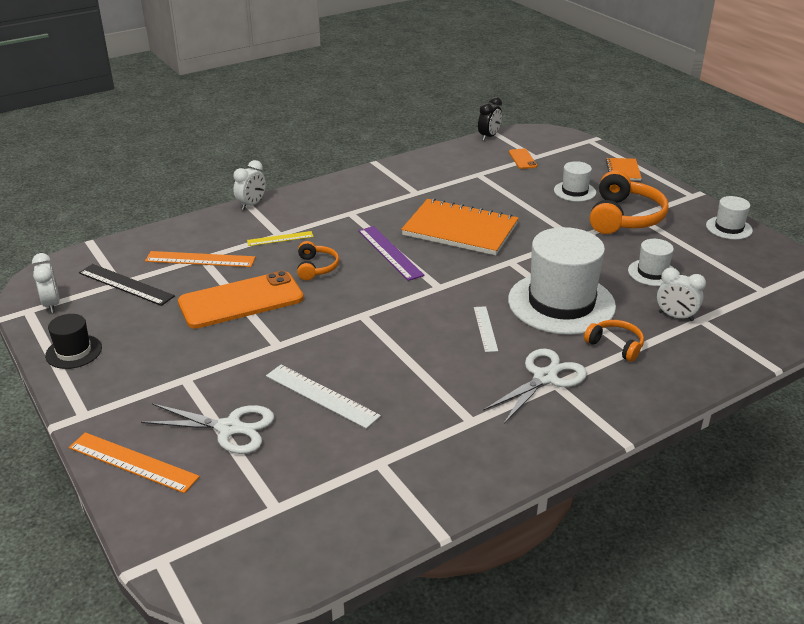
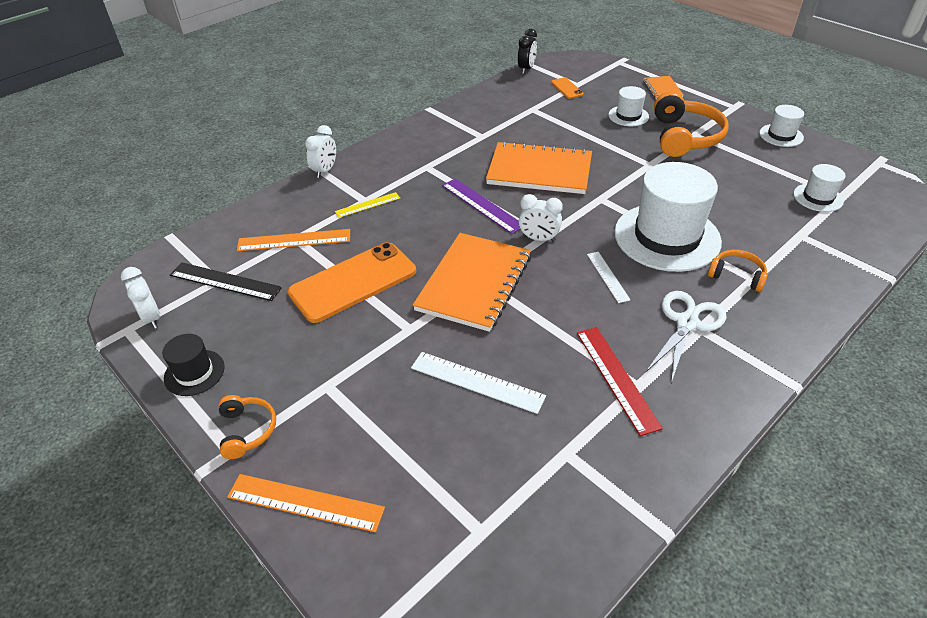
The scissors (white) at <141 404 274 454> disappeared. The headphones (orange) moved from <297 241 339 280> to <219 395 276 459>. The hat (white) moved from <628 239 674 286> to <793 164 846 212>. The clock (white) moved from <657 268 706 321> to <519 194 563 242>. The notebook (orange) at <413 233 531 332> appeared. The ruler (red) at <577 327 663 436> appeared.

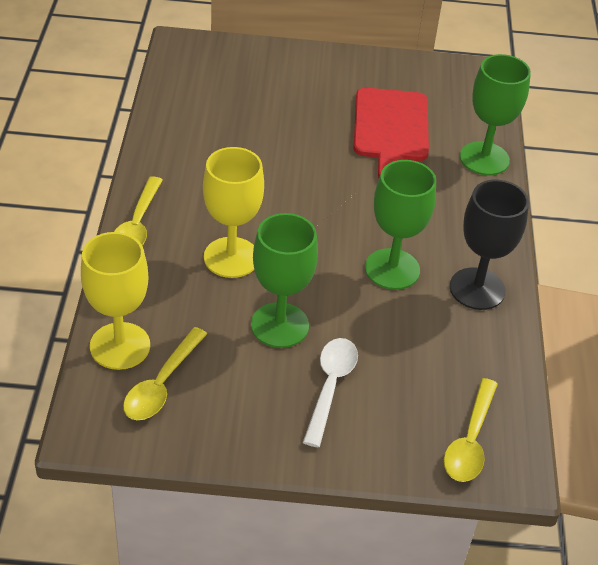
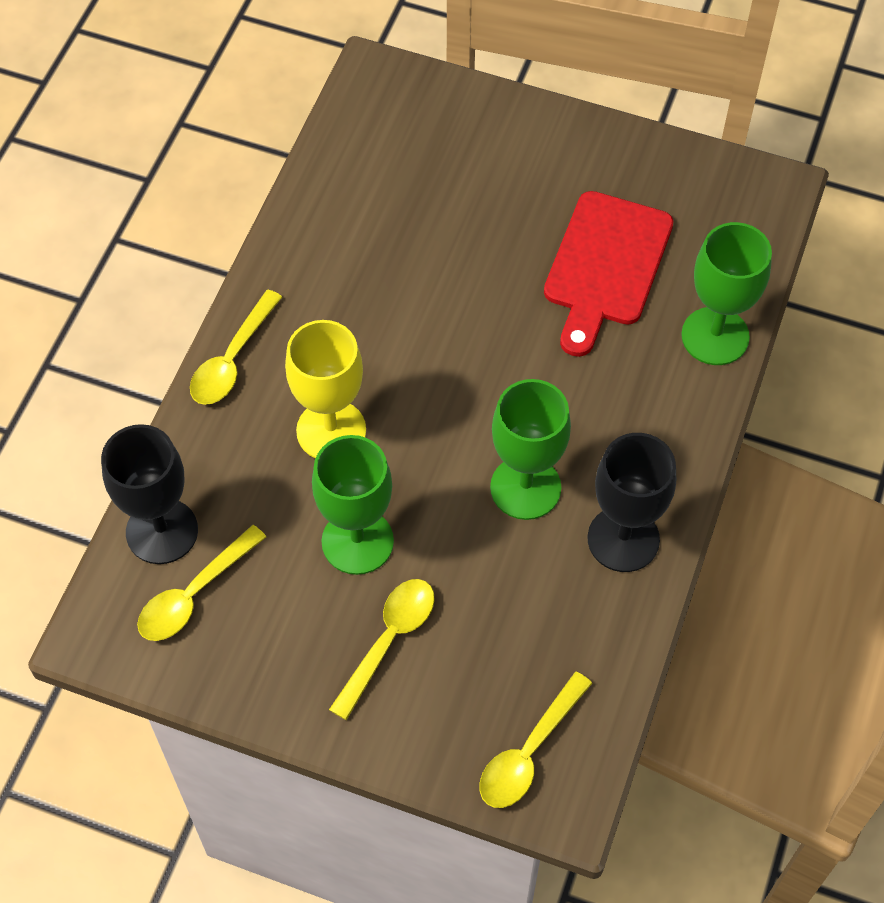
The goblet (yellow) at <81 232 150 370> became the goblet (black) at <101 424 198 564>. The spoon (white) at <303 338 358 447> became the spoon (yellow) at <329 579 435 720>.

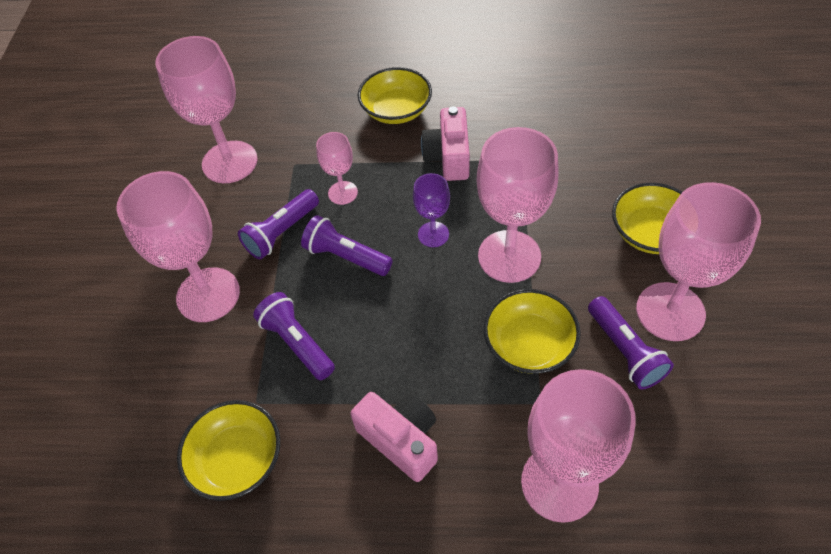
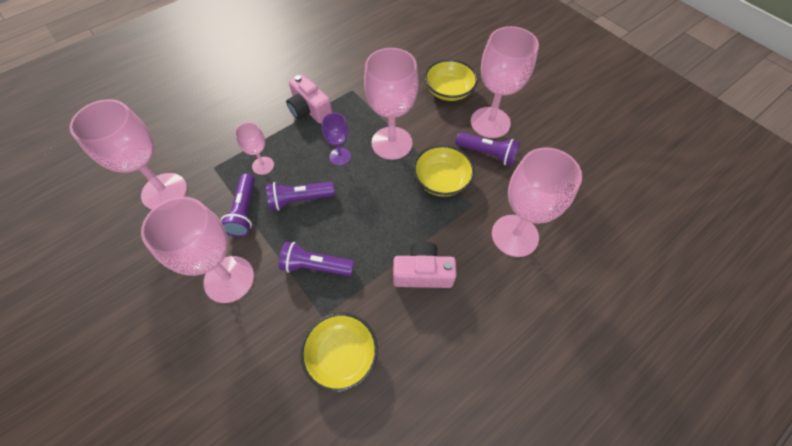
The bowl (yellow) at <358 67 432 124> disappeared.

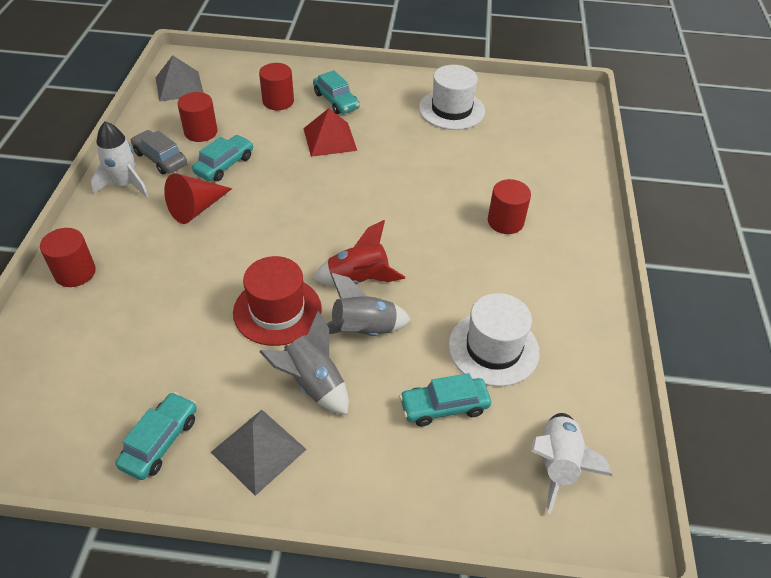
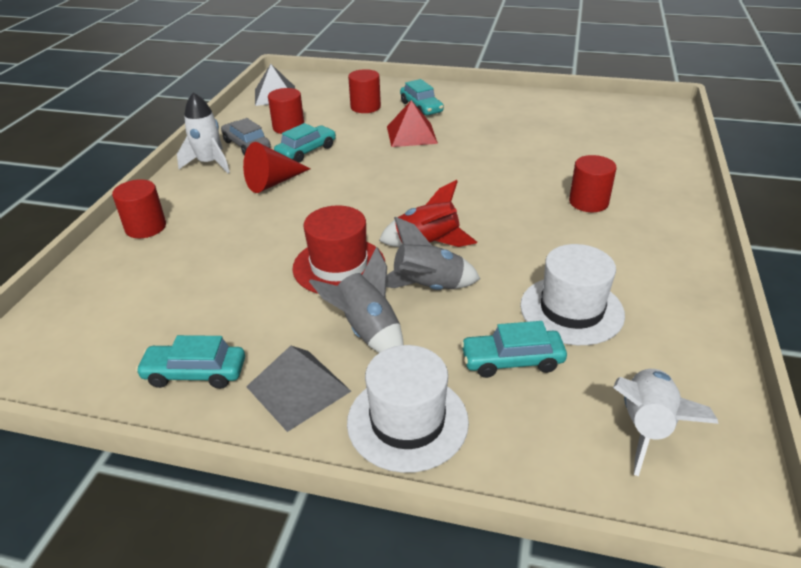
The car (turquoise) at <116 392 197 480> turned 120 degrees counterclockwise. The hat (white) moved from <419 65 485 130> to <347 345 469 473>.

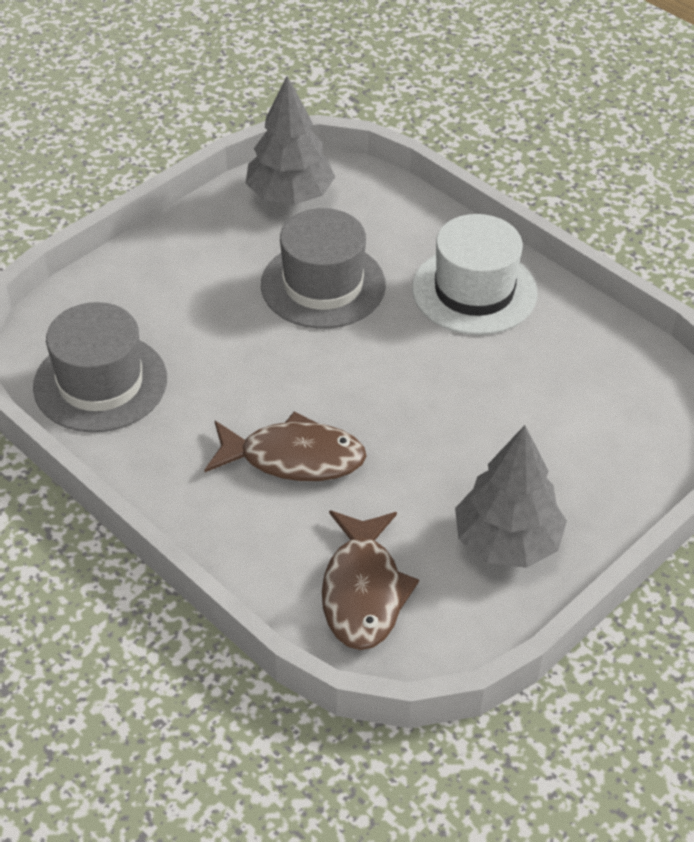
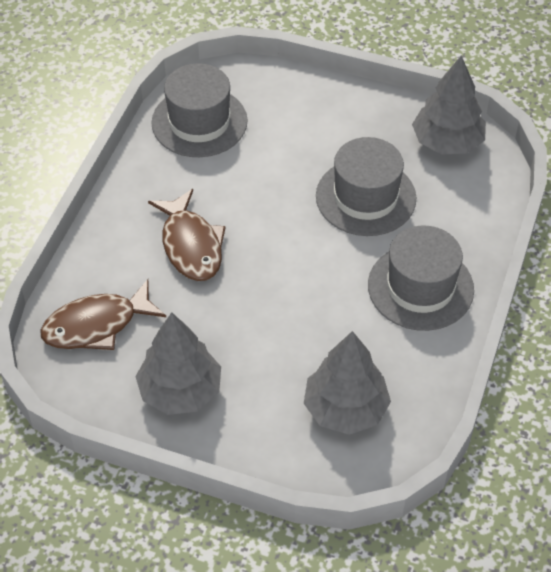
The hat (white) at <412 214 537 335> became the hat (grey) at <368 226 474 331>. The tree (grey) at <304 331 391 435> appeared.

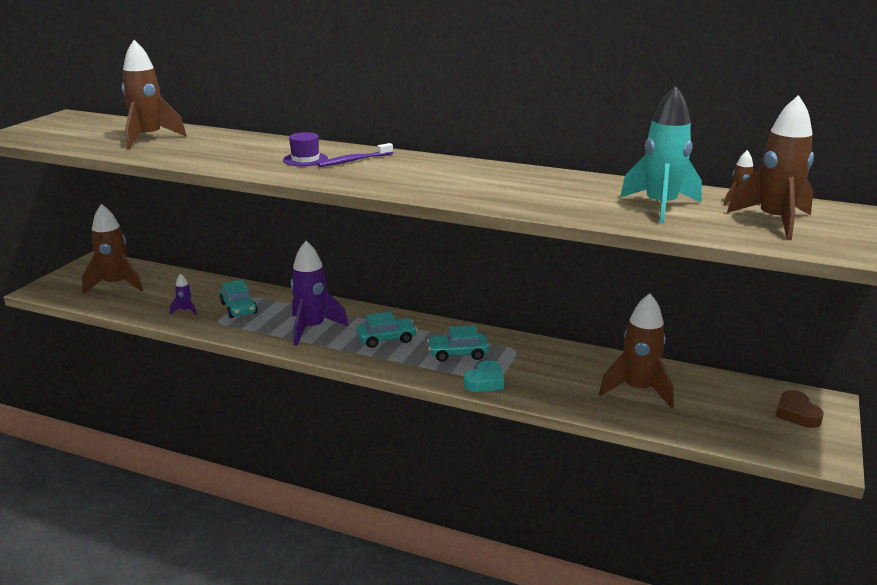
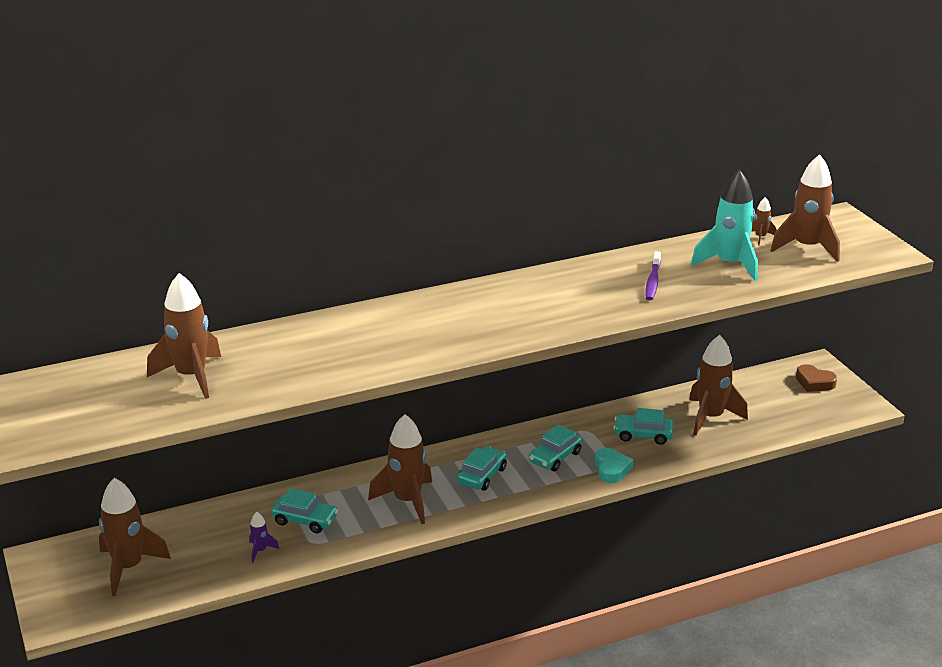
The hat (purple) at <283 132 328 166> disappeared. The rocket (purple) at <290 241 349 346> became the rocket (brown) at <368 414 432 524>. The toothbrush (purple) moved from <317 143 393 167> to <645 251 661 300>. The car (turquoise) at <613 408 674 445> appeared.

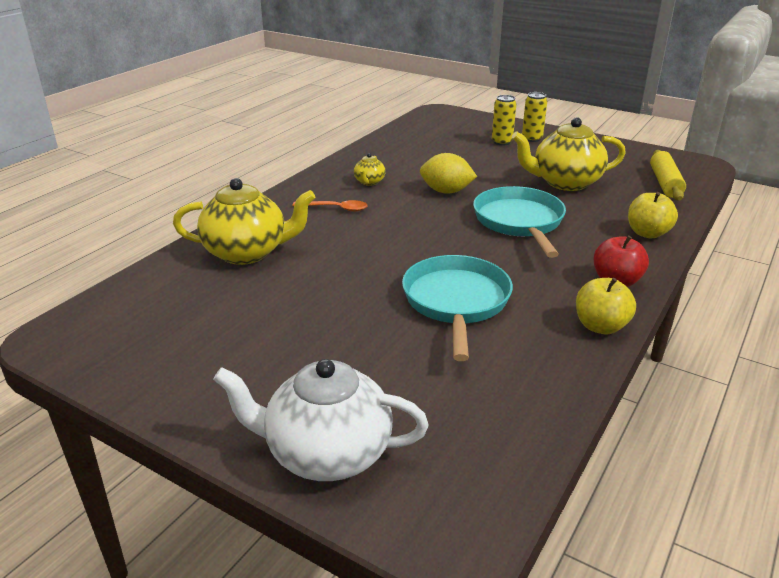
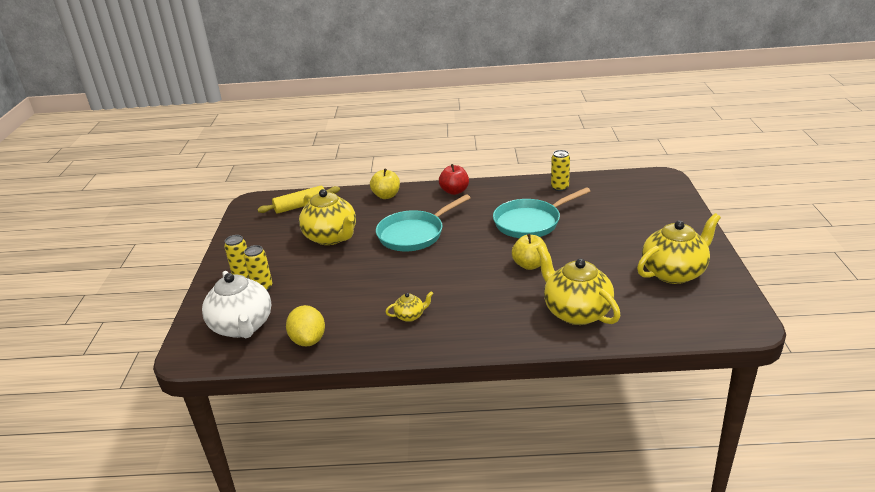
The teapot (white) moved from <213 359 429 481> to <202 271 271 338>. The spoon (orange) at <293 200 368 212> disappeared. The lemon (yellow) moved from <420 153 477 193> to <286 305 325 347>. The apple (yellow) moved from <576 278 636 334> to <512 234 548 270>. The can (yellow) at <551 150 570 191> appeared. The teapot (yellow) at <637 213 721 284> appeared.

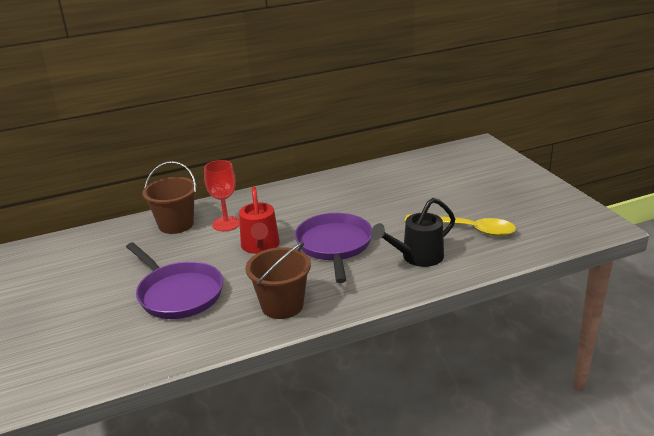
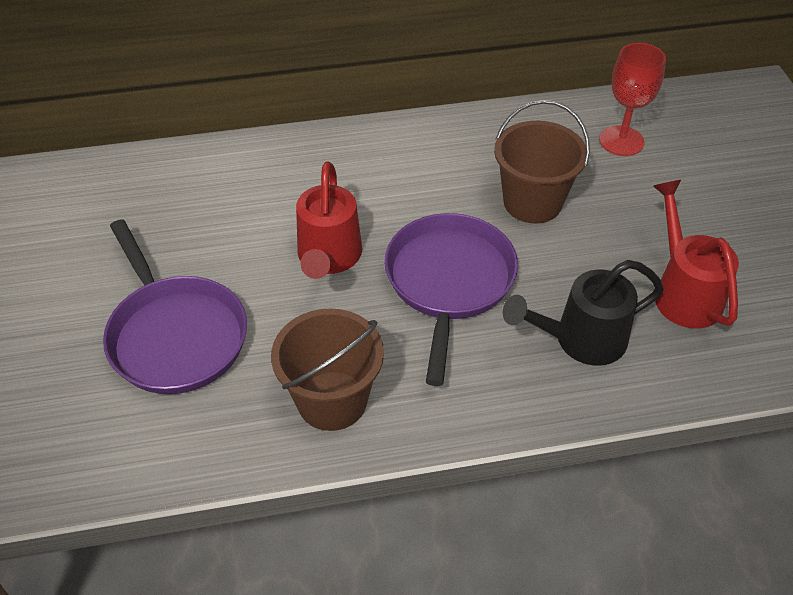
The bucket (brown) moved from <142 161 197 234> to <494 100 590 224>. The goblet (red) moved from <204 160 240 231> to <599 43 666 156>. The spoon (yellow) at <405 214 516 236> was replaced by the watering can (red) at <653 180 739 329>.

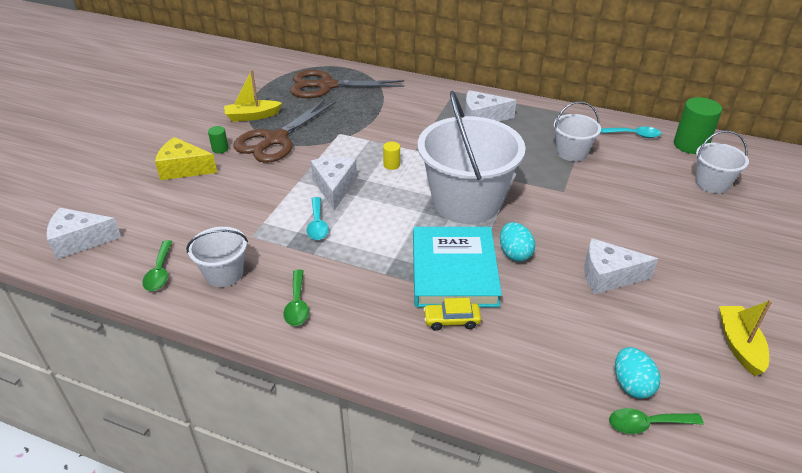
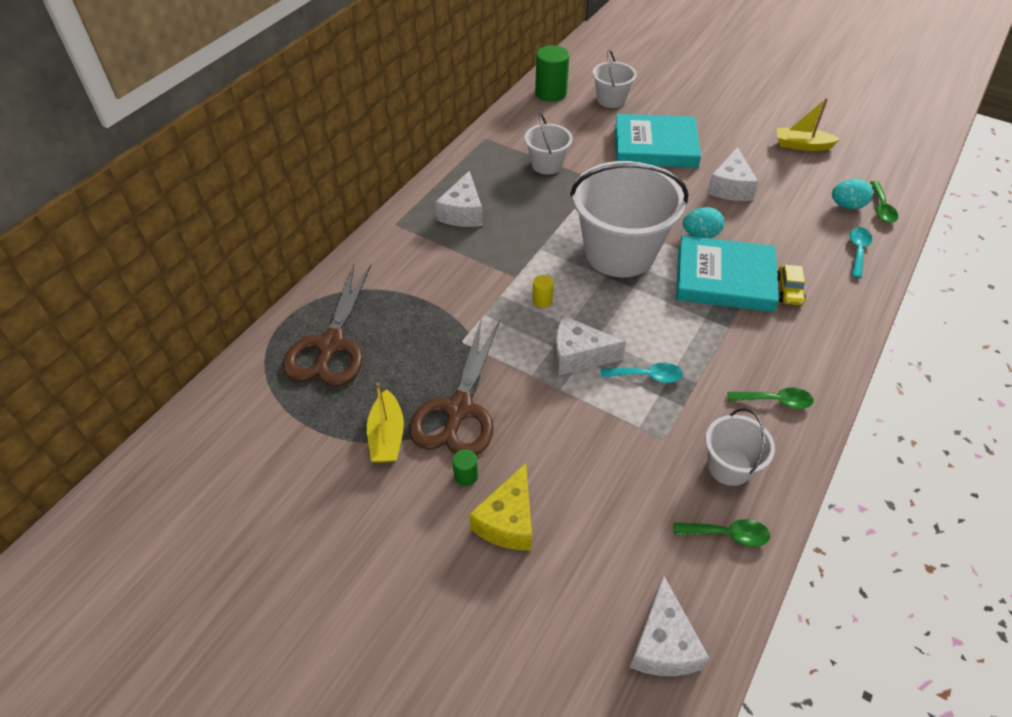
The scissors (brown) at <234 99 336 163> turned 60 degrees clockwise. The spoon (turquoise) moved from <600 127 661 138> to <850 227 872 278>. The book (turquoise) at <615 114 701 168> appeared.

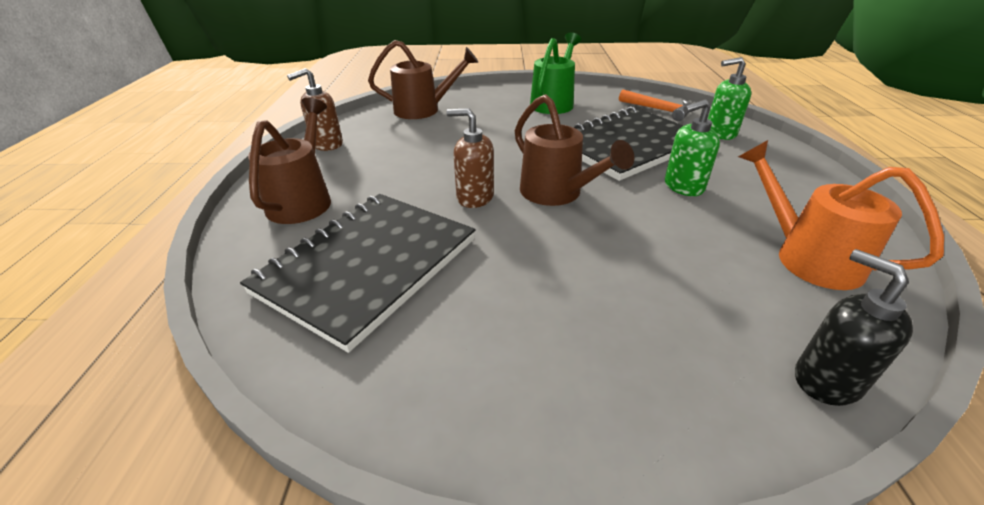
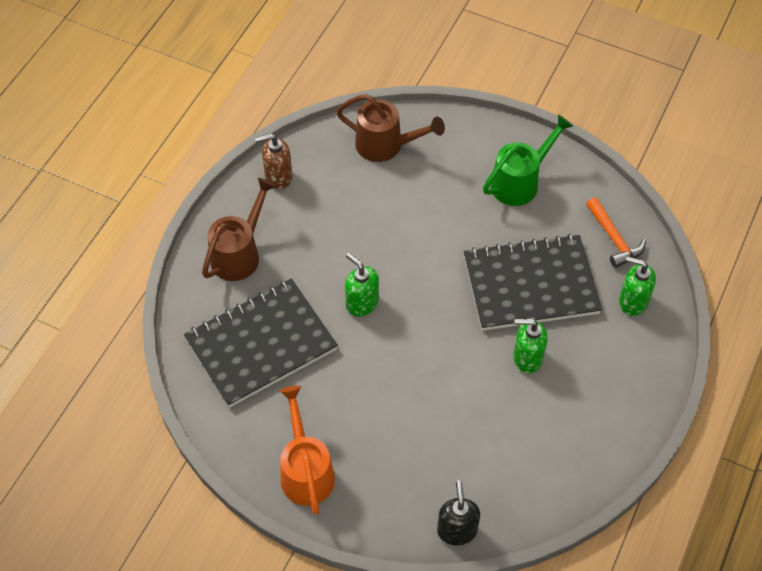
The soap dispenser (brown) at <446 108 494 208> became the soap dispenser (green) at <345 253 379 317>. The watering can (brown) at <515 94 634 206> disappeared. The watering can (orange) moved from <738 140 944 290> to <280 386 335 515>.

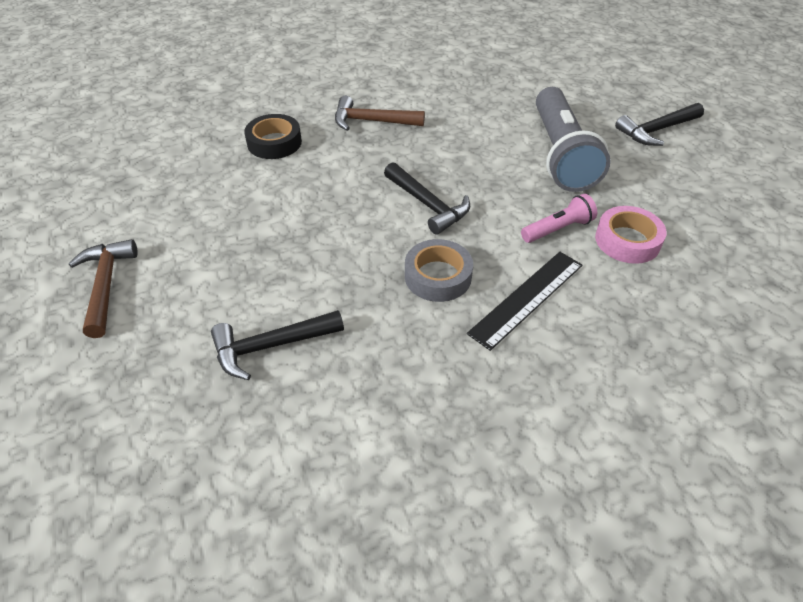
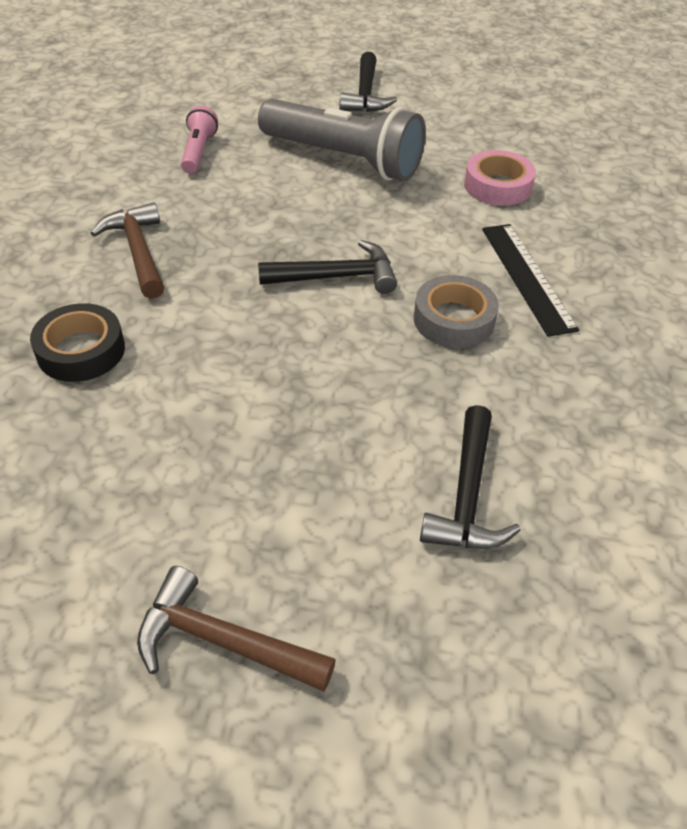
The hammer (brown) at <335 96 425 131> turned 120 degrees clockwise. The flashlight (pink) moved from <521 194 597 243> to <181 106 218 174>.

